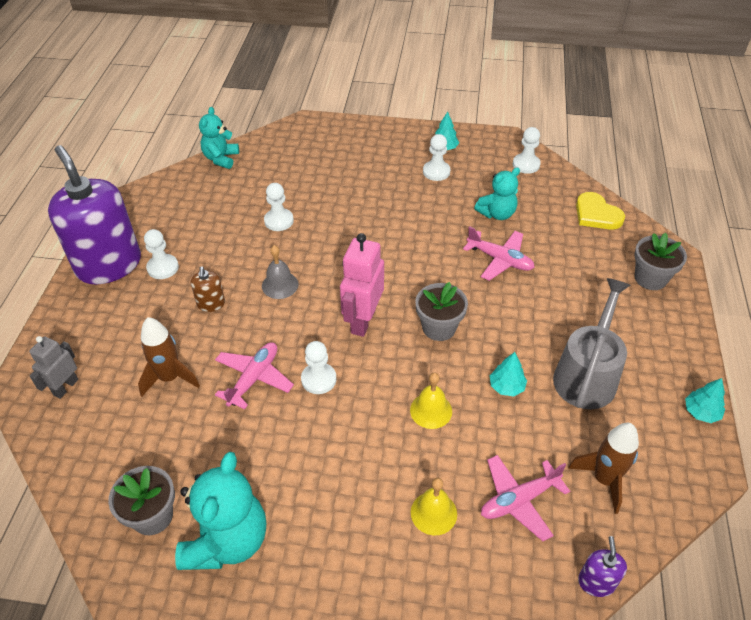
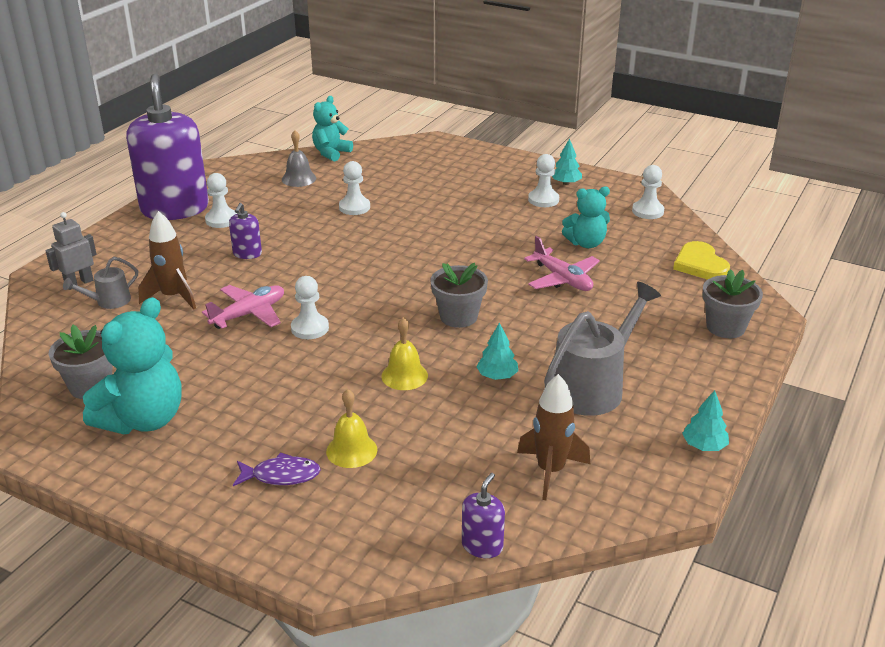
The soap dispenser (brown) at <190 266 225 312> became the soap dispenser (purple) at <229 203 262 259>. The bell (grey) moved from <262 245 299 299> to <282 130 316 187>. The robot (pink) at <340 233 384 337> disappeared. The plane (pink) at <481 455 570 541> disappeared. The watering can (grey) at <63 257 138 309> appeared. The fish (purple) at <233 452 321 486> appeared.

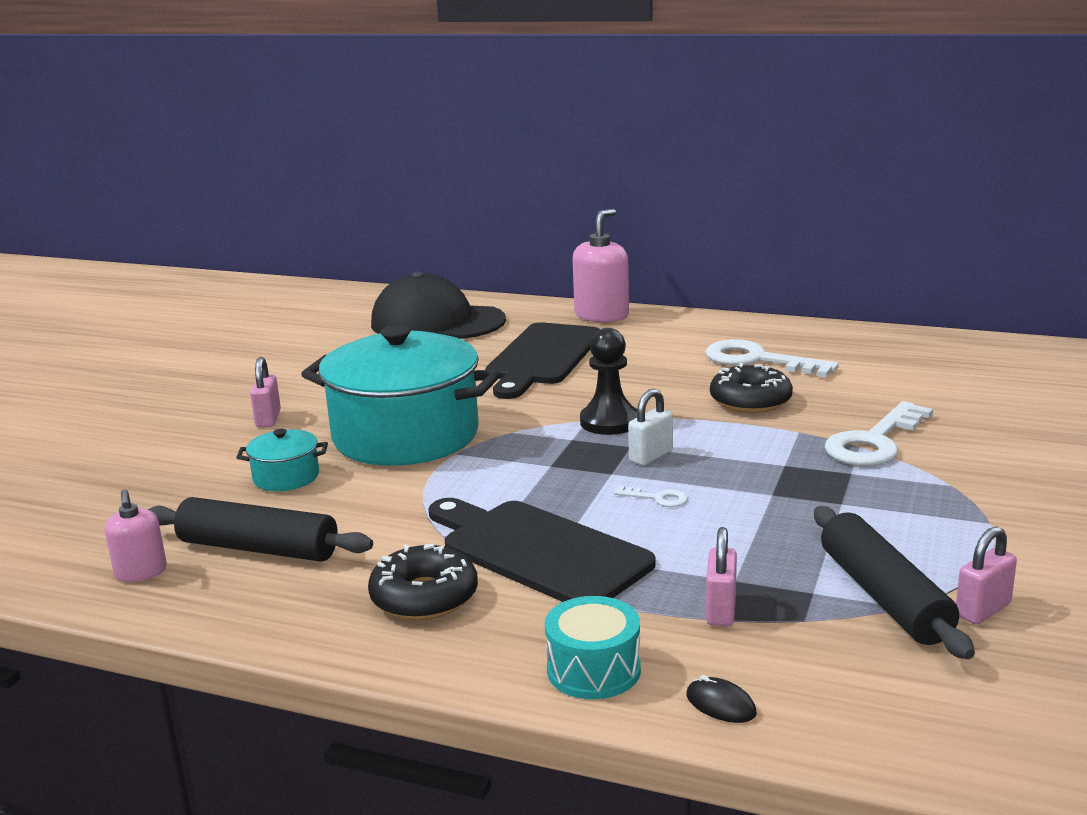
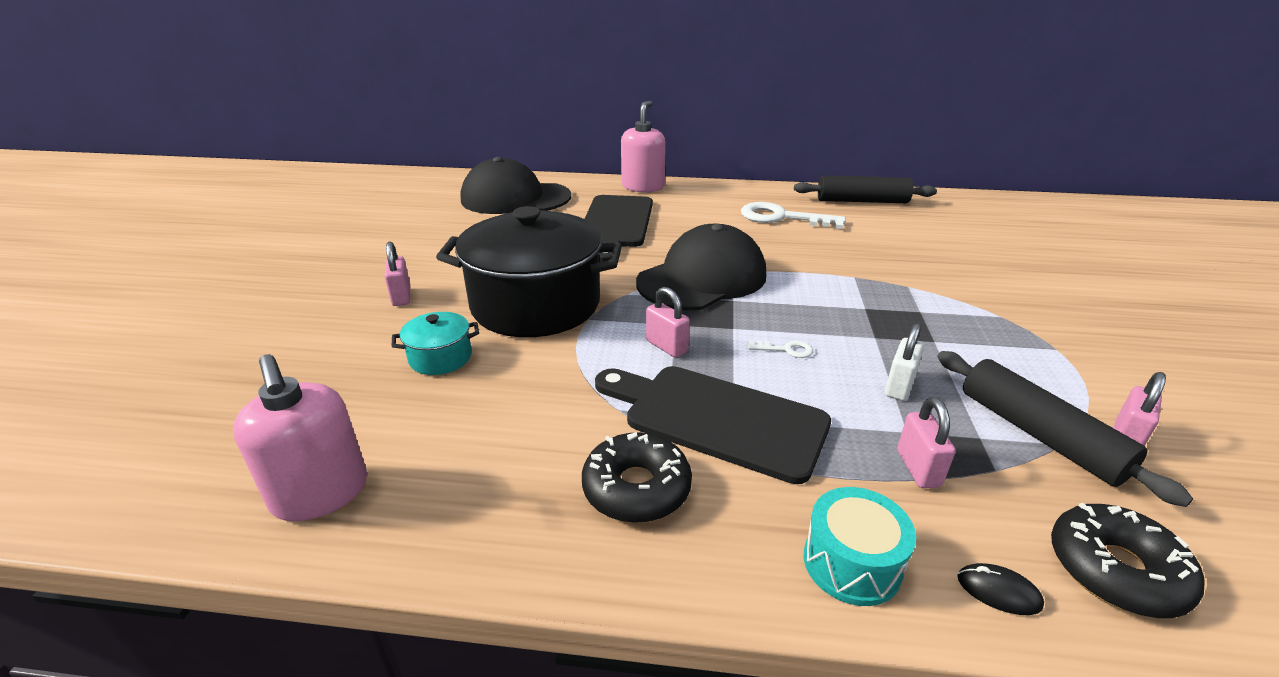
The soap dispenser (pink) at <105 489 167 582> changed to 1.71 times the size. The rolling pin (black) moved from <147 497 373 562> to <794 175 937 203>. The pot (turquoise) at <301 325 501 466> became the pot (black) at <436 206 622 337>. The pawn (black) at <580 328 637 435> was replaced by the cap (black) at <636 224 766 310>. The padlock (white) moved from <628 389 673 466> to <885 323 924 401>. The donut (black) moved from <710 363 793 413> to <1051 503 1204 618>. The key (white) at <825 401 933 466> disappeared. The padlock (pink) at <646 287 690 358> appeared.

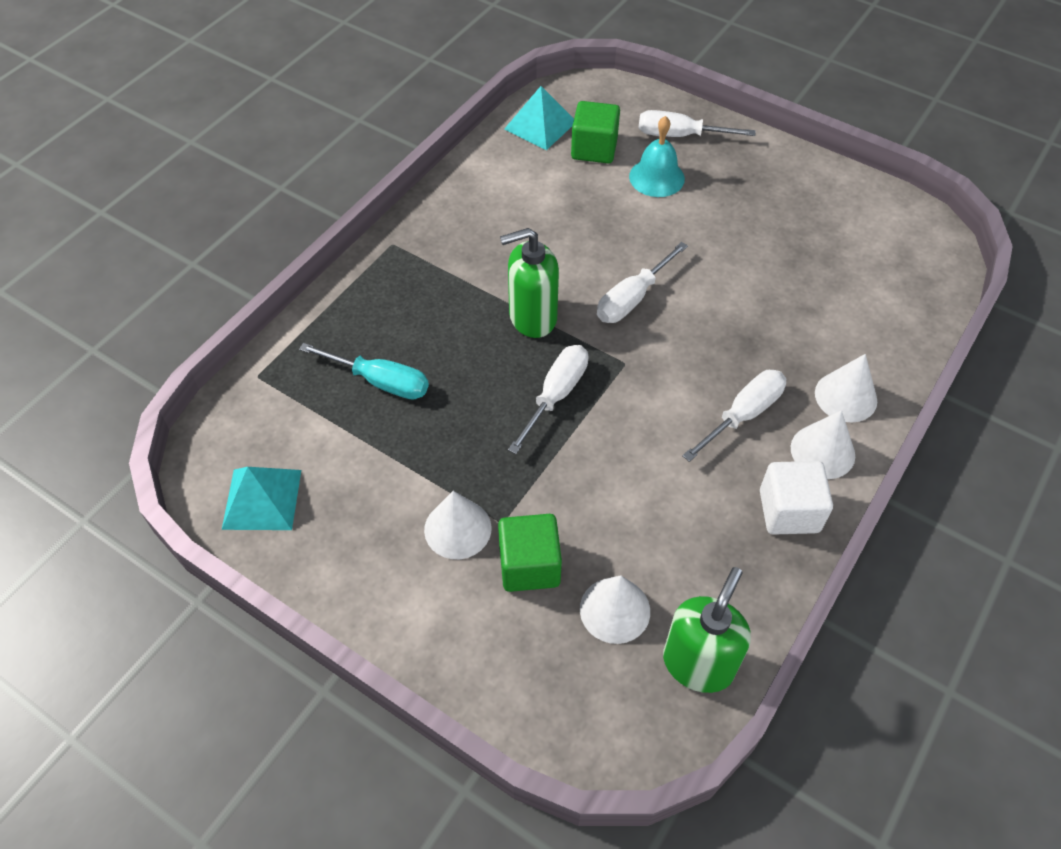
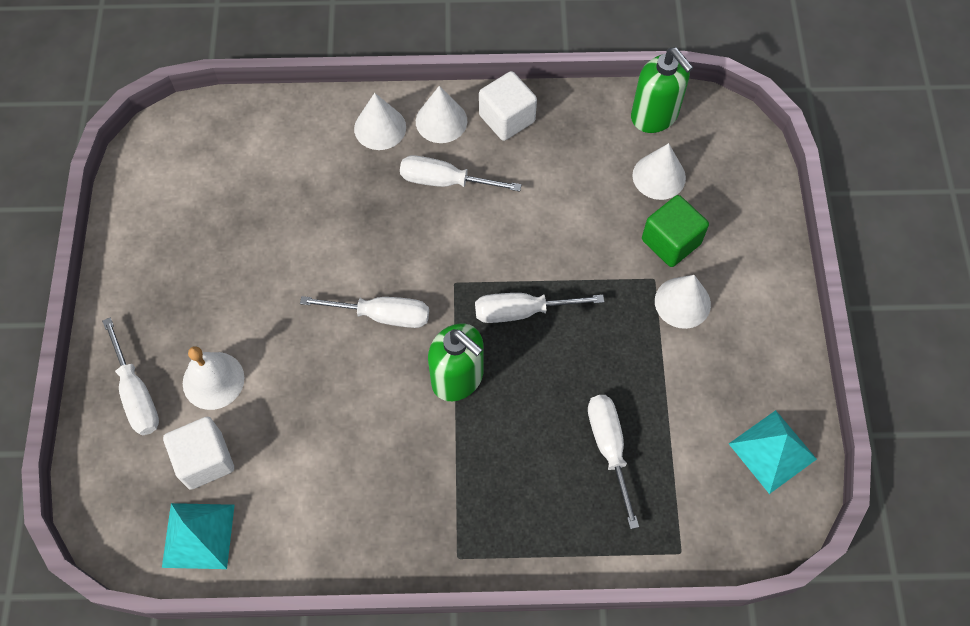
The screwdriver (turquoise) at <299 343 429 400> became the screwdriver (white) at <588 395 639 529>. The cube (green) at <571 101 620 163> became the cube (white) at <163 417 234 490>. The bell (turquoise) at <629 116 685 197> became the bell (white) at <183 346 244 410>. The soap dispenser (green) at <663 567 751 693> turned 120 degrees counterclockwise.

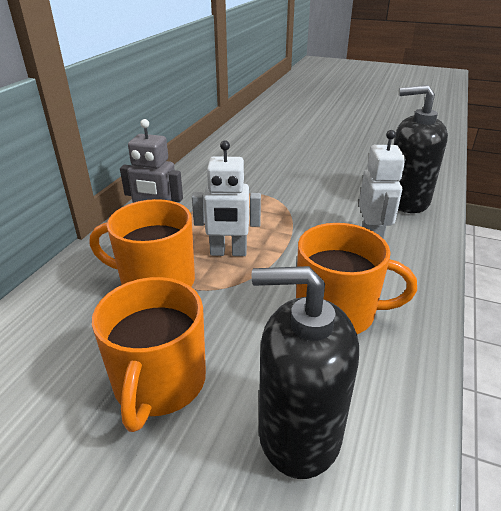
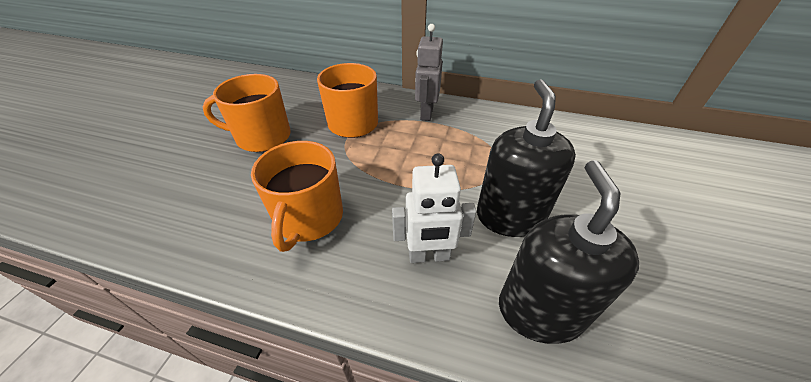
The robot (white) at <192 140 261 256> disappeared. The soap dispenser (black) moved from <252 266 359 479> to <477 79 576 237>.

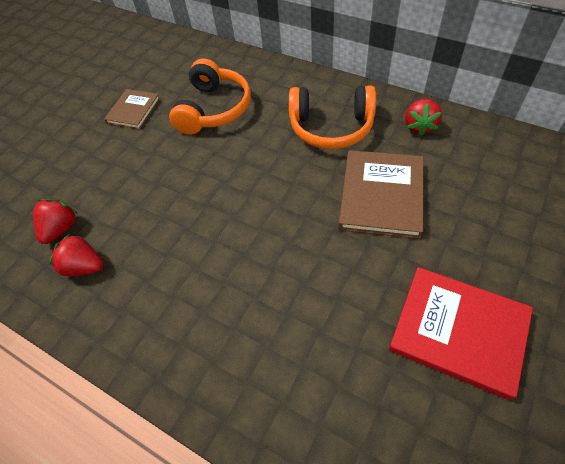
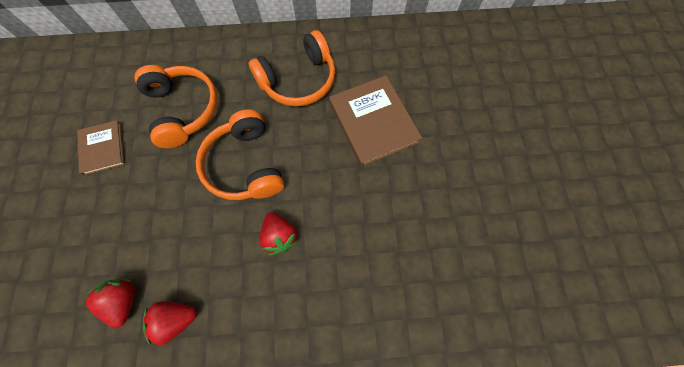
The book (red) at <389 267 533 400> disappeared. The strawberry (red) moved from <405 99 442 136> to <259 212 298 255>. The headphones (orange) at <196 109 284 200> appeared.

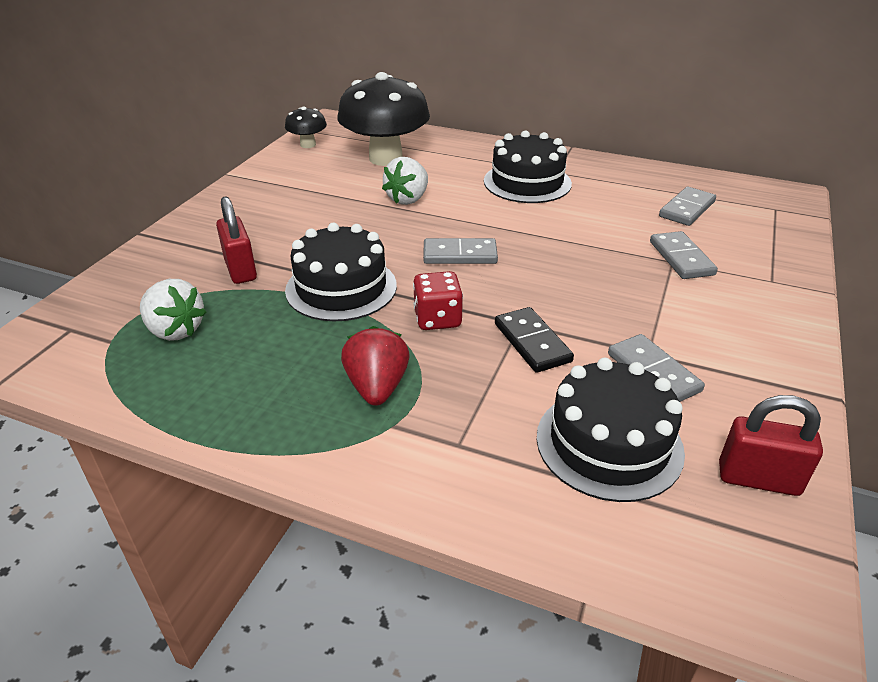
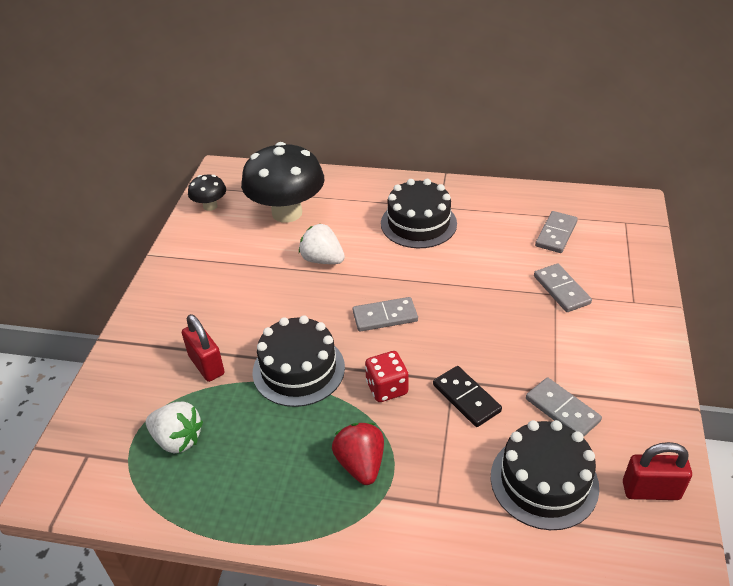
The strawberry (white) at <382 157 428 205> turned 105 degrees clockwise.

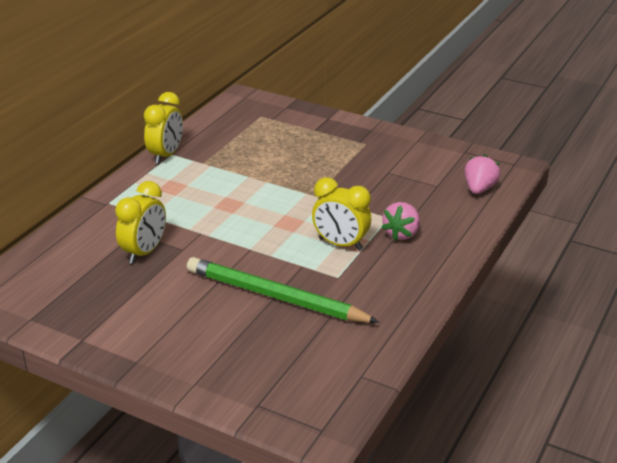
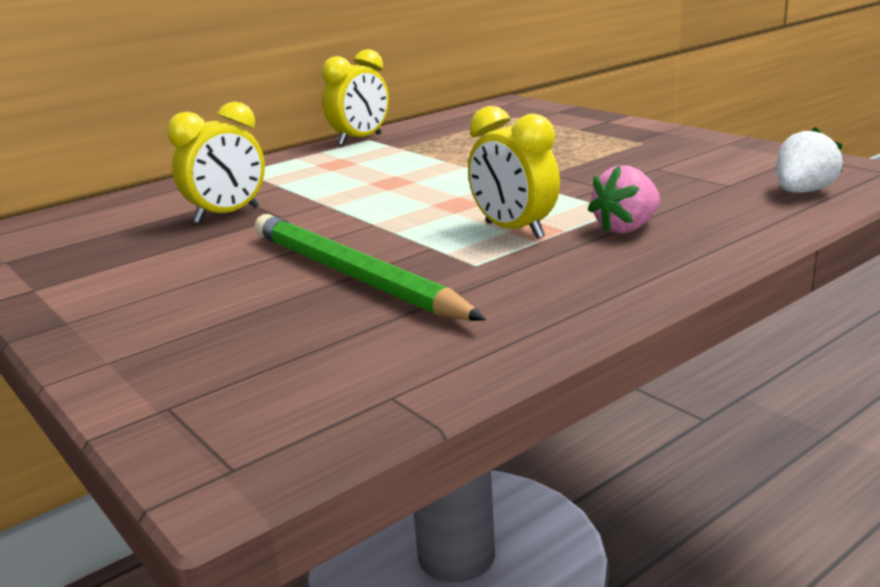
The strawberry (pink) at <465 154 500 194> became the strawberry (white) at <777 127 843 193>.

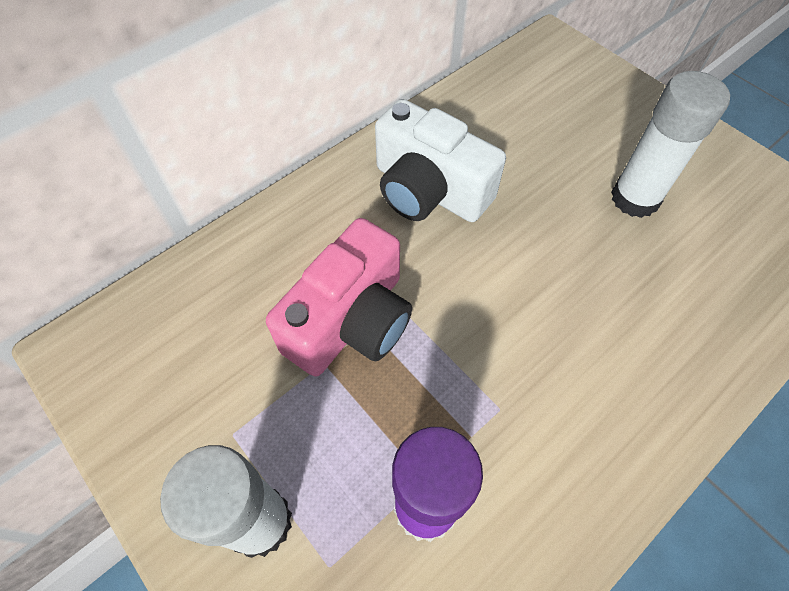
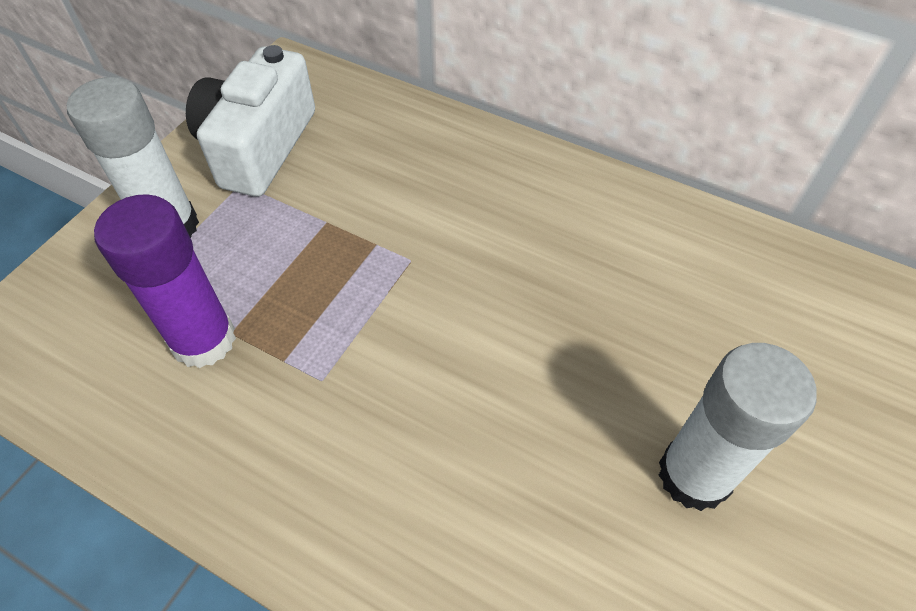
The camera (pink) at <266 218 412 377> disappeared. The camera (white) moved from <375 99 506 222> to <186 45 315 197>.

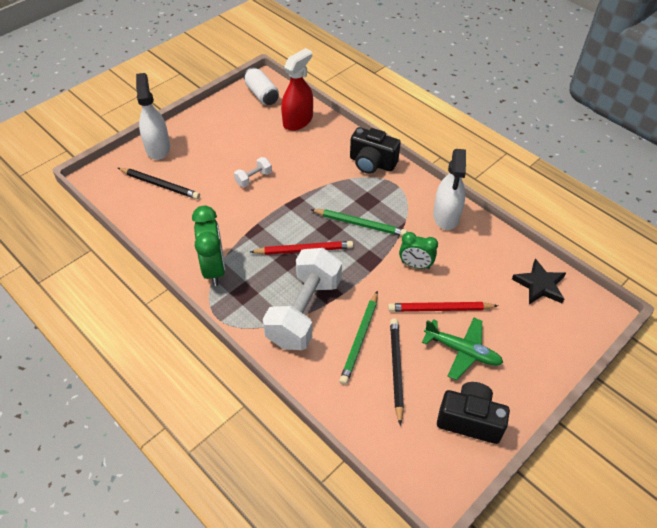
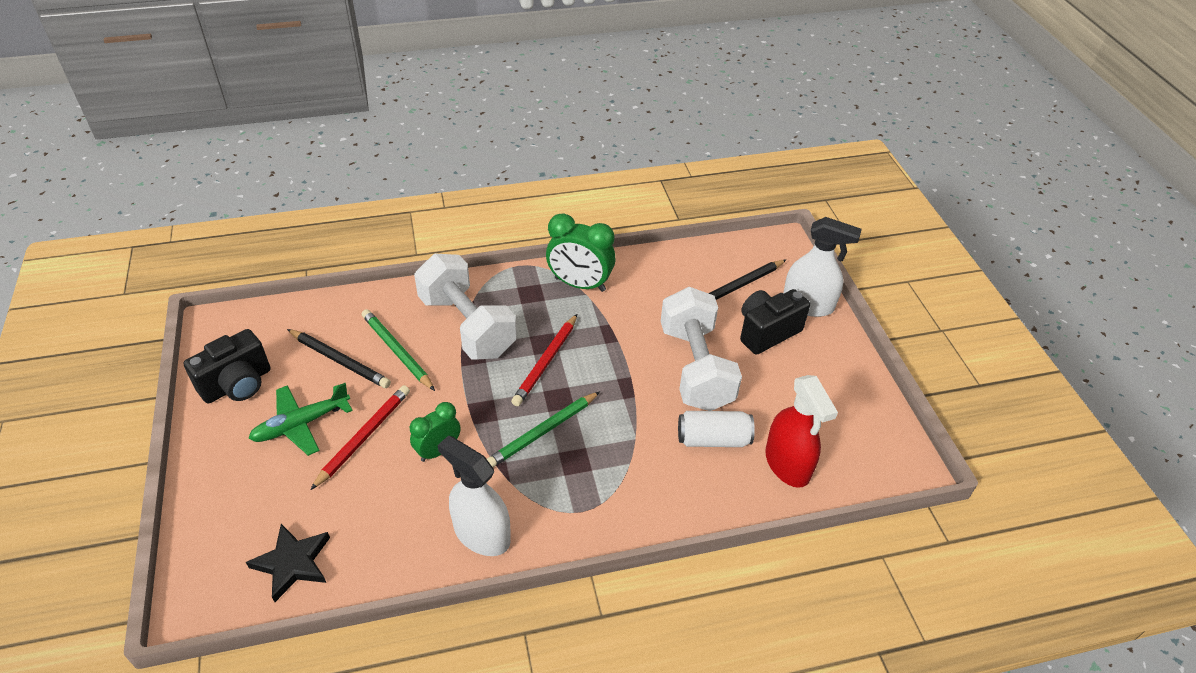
The dumbbell (white) at <234 157 272 187> changed to 2.34 times the size. The can (white) moved from <244 67 279 105> to <678 411 755 447>. The camera (black) moved from <350 127 401 174> to <740 289 810 355>.

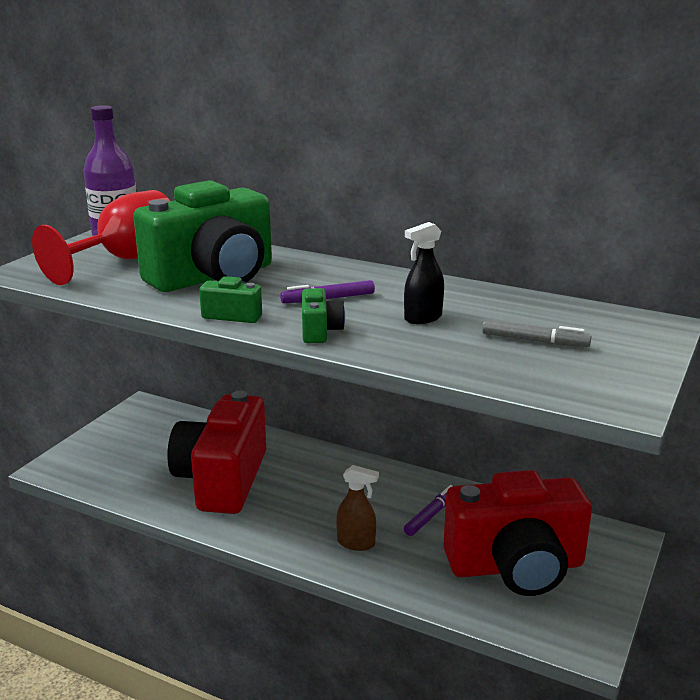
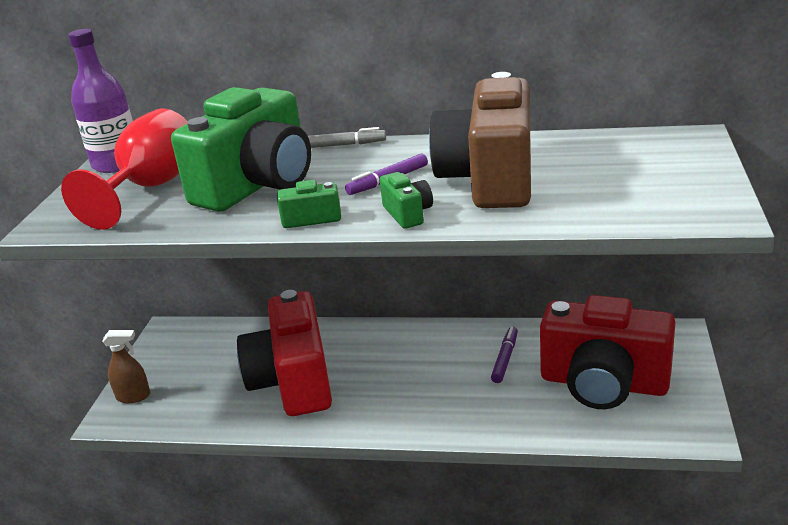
The spray bottle (brown) moved from <336 465 379 551> to <102 330 150 403>. The spray bottle (black) at <404 222 444 324> was replaced by the camera (brown) at <429 72 531 208>. The camera (red) at <443 470 592 596> turned 45 degrees clockwise. The marker (grey) moved from <482 319 592 347> to <308 127 386 148>.

